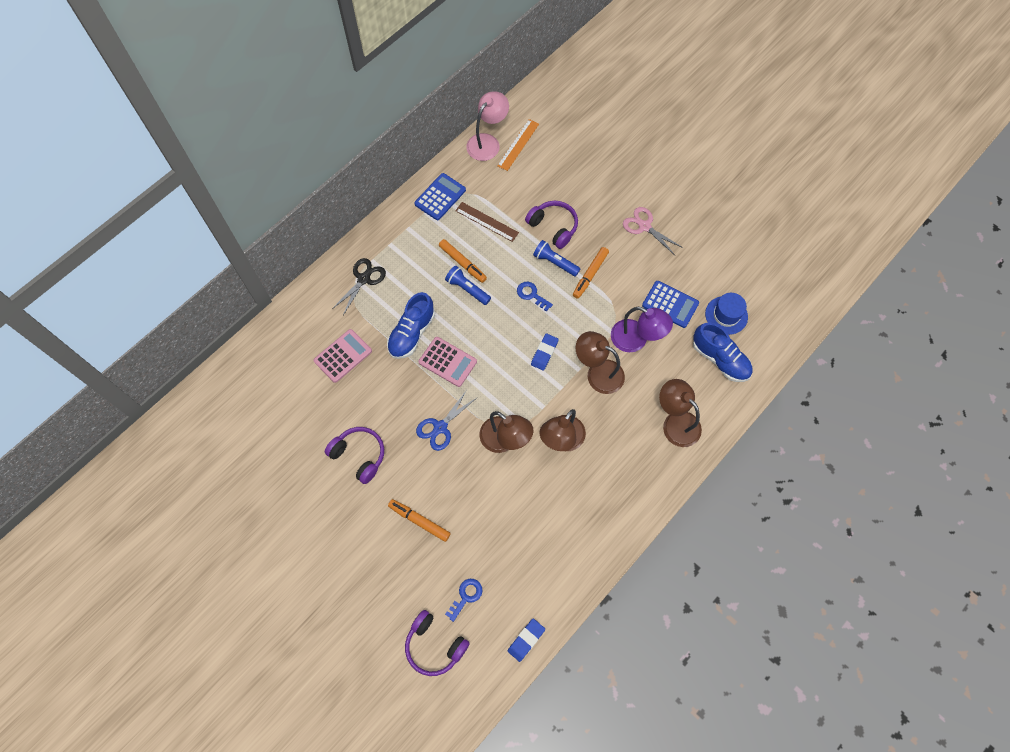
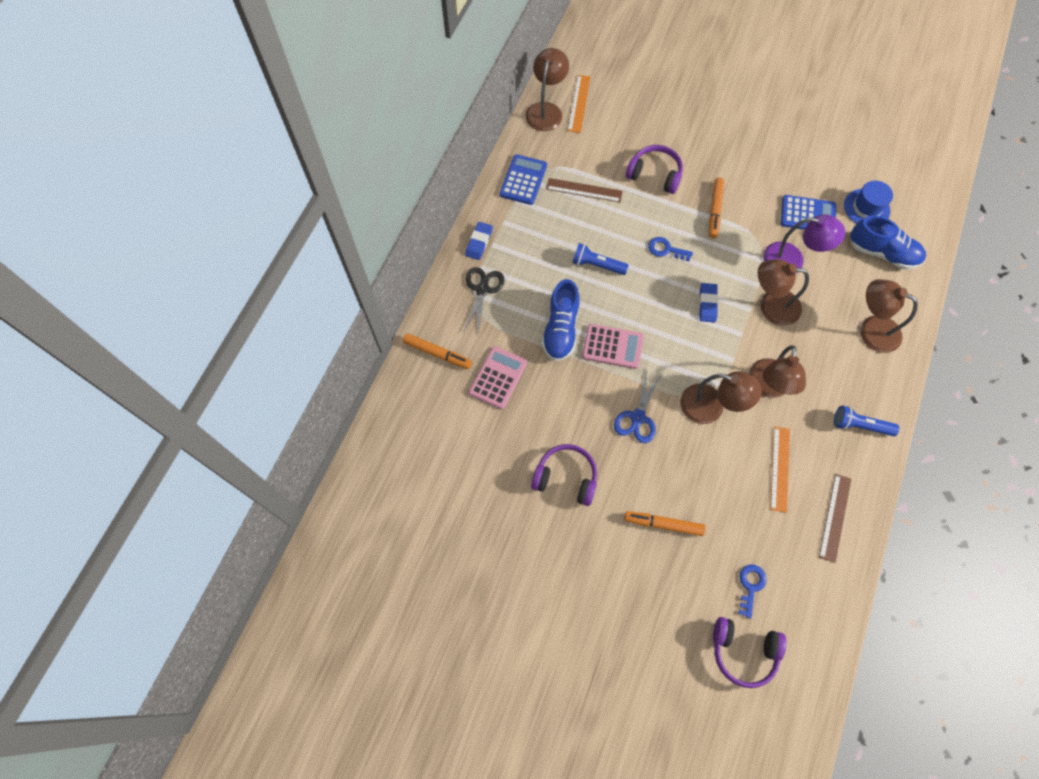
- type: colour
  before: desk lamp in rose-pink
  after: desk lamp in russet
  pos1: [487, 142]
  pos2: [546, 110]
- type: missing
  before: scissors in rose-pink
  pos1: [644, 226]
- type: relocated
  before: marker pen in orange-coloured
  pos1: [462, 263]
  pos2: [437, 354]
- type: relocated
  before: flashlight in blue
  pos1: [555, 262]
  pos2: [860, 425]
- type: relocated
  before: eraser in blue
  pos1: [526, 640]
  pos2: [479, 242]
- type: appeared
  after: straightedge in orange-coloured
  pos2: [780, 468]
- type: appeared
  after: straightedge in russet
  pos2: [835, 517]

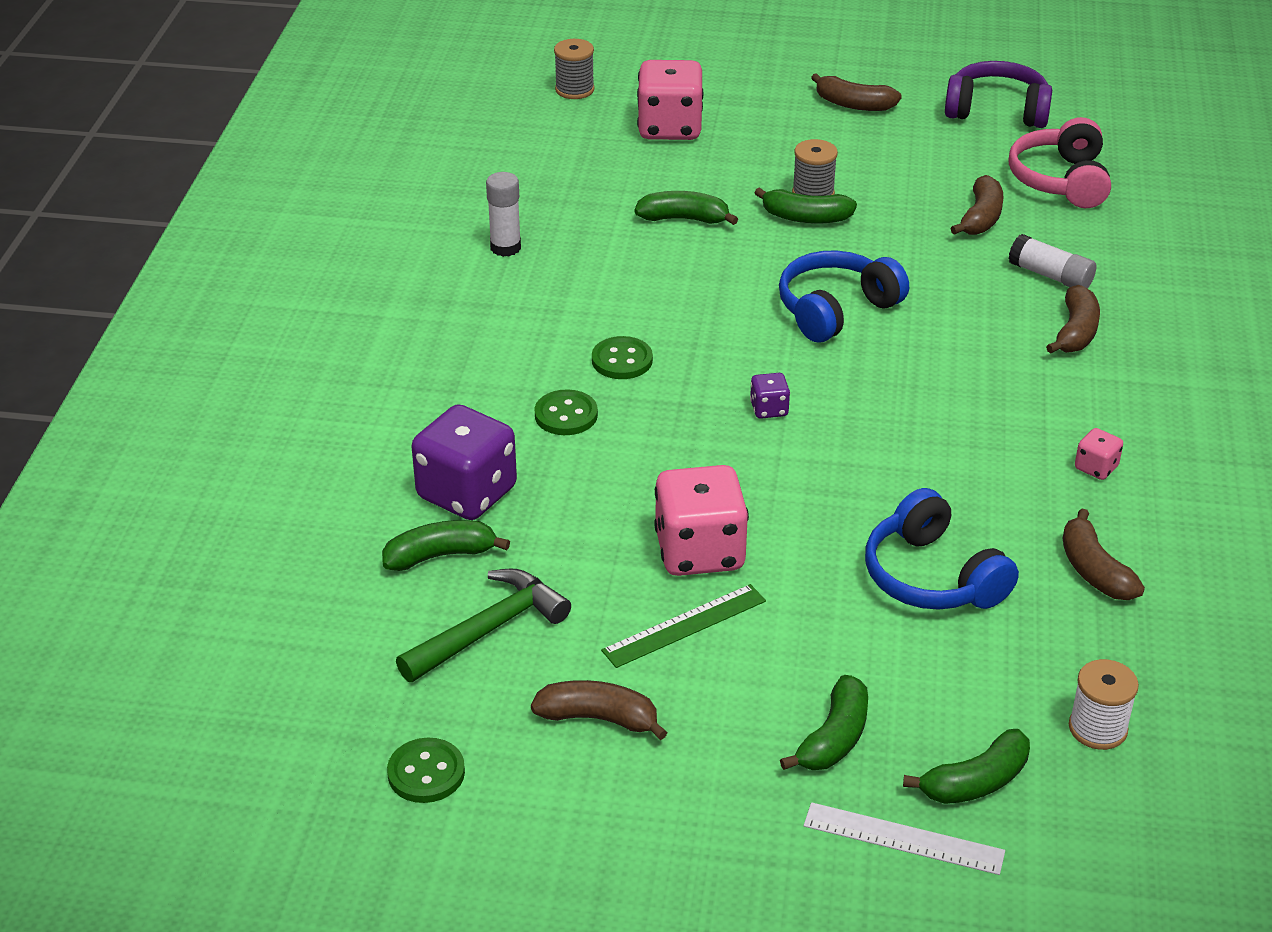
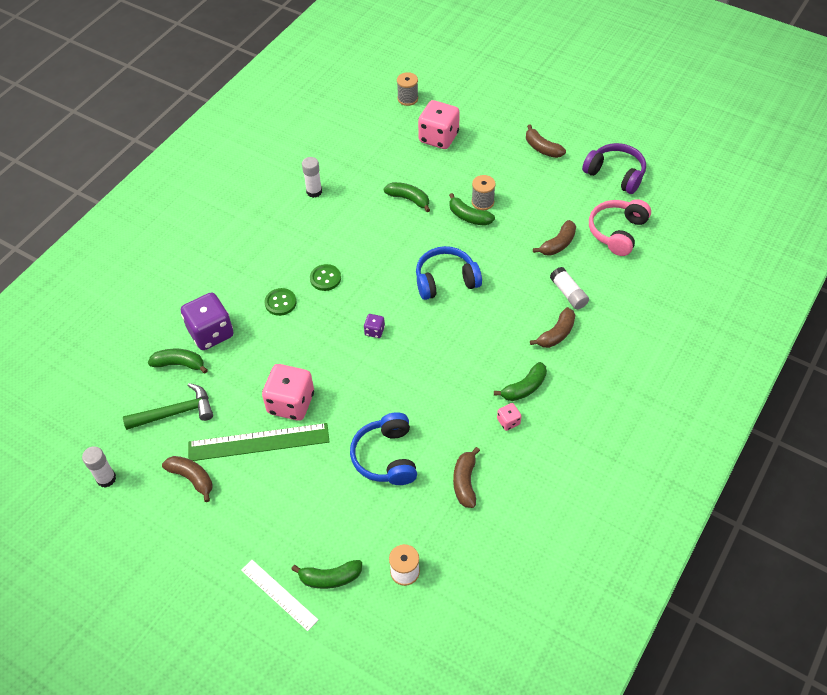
- type: size
  before: straightedge in green
  pos1: [684, 626]
  pos2: [258, 442]
  scale: 1.61
- type: relocated
  before: banana in green
  pos1: [834, 738]
  pos2: [524, 387]
- type: exchanged
  before: shirt button in green
  after: glue stick in pure white
  pos1: [426, 773]
  pos2: [106, 478]

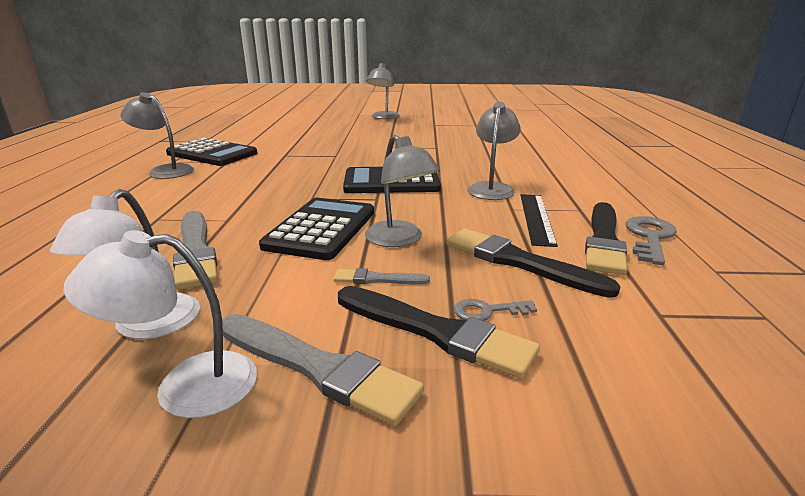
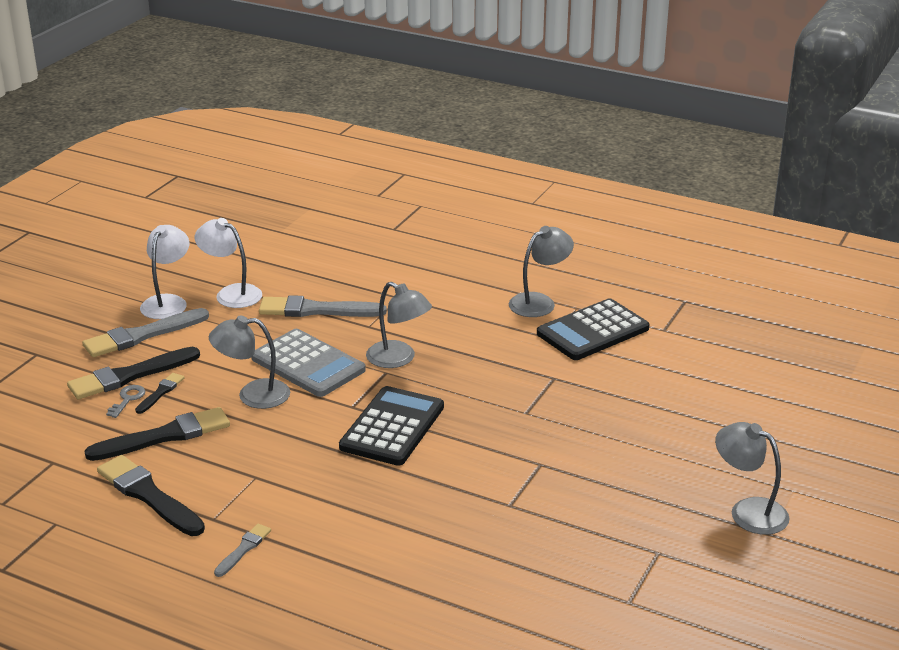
- type: relocated
  before: desk lamp in gray
  pos1: [491, 188]
  pos2: [398, 359]
- type: missing
  before: straightedge in ebony
  pos1: [536, 218]
- type: colour
  before: adding machine in ebony
  after: adding machine in gray
  pos1: [321, 229]
  pos2: [308, 364]
- type: missing
  before: latchkey in gray
  pos1: [649, 237]
- type: relocated
  before: brush in gray
  pos1: [377, 279]
  pos2: [243, 549]
- type: appeared
  after: brush in ebony
  pos2: [160, 392]

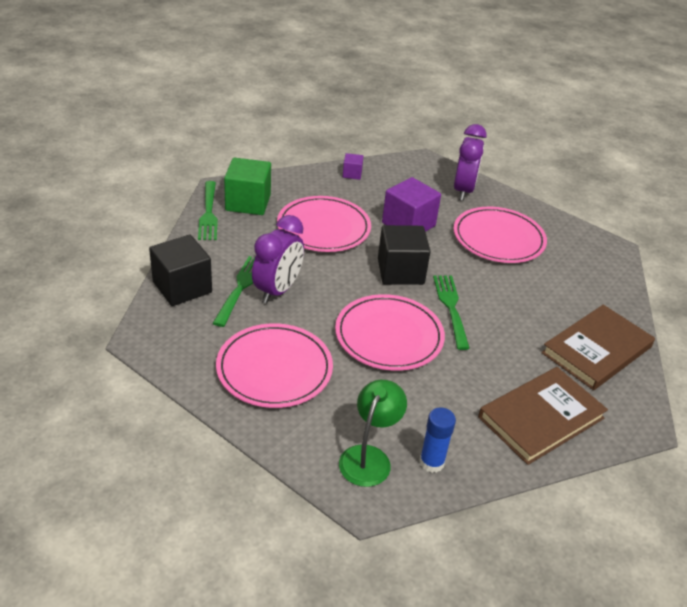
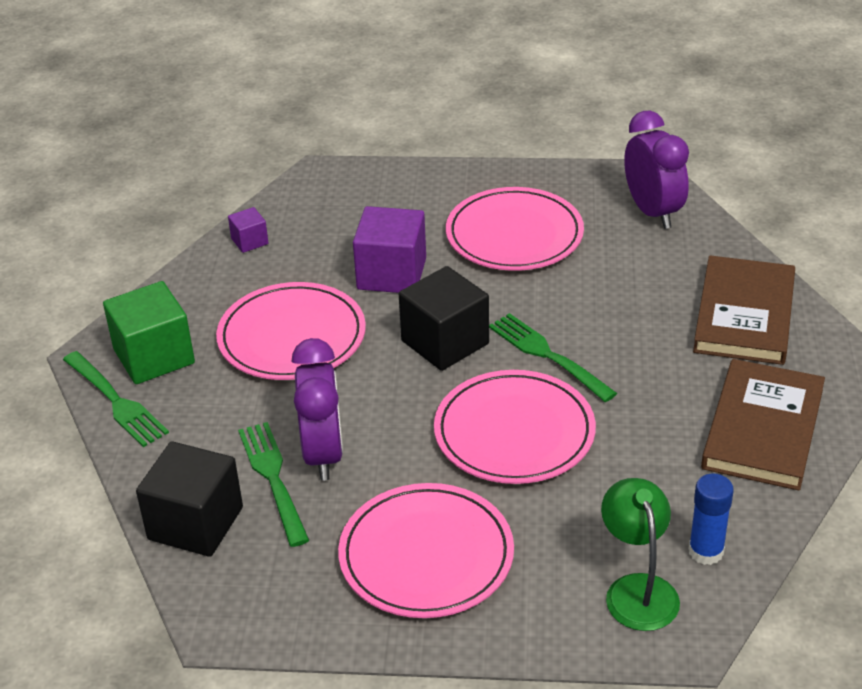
- type: relocated
  before: bedside clock in purple
  pos1: [463, 190]
  pos2: [653, 212]

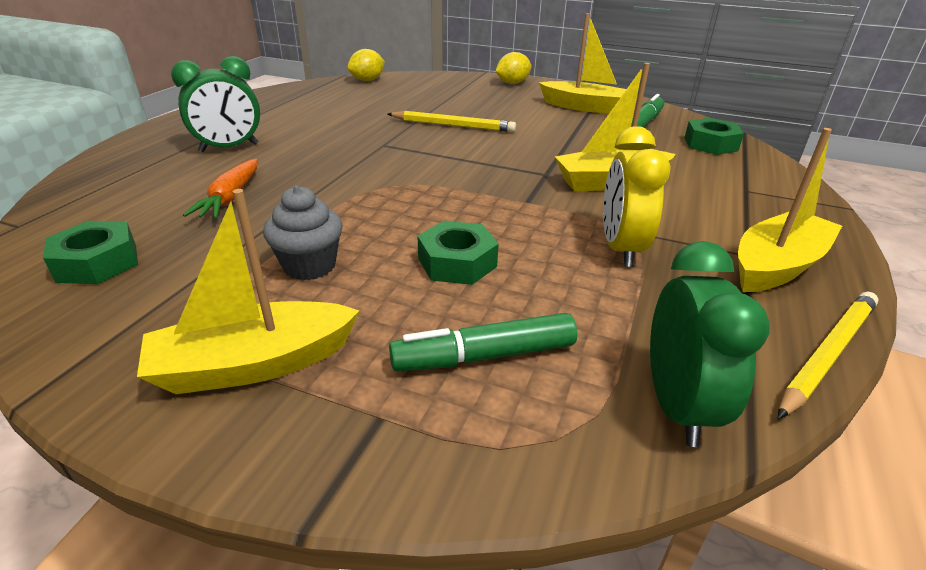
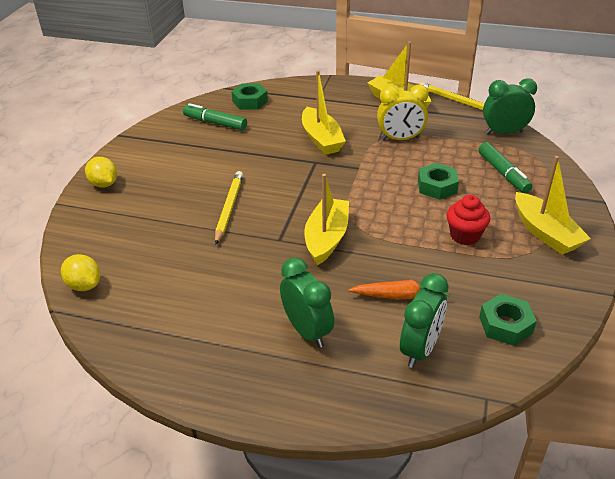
- type: relocated
  before: toy boat in golden
  pos1: [585, 107]
  pos2: [326, 238]
- type: colour
  before: cupcake in gray
  after: cupcake in scarlet
  pos1: [309, 266]
  pos2: [465, 235]
- type: appeared
  after: bedside clock in green
  pos2: [420, 349]

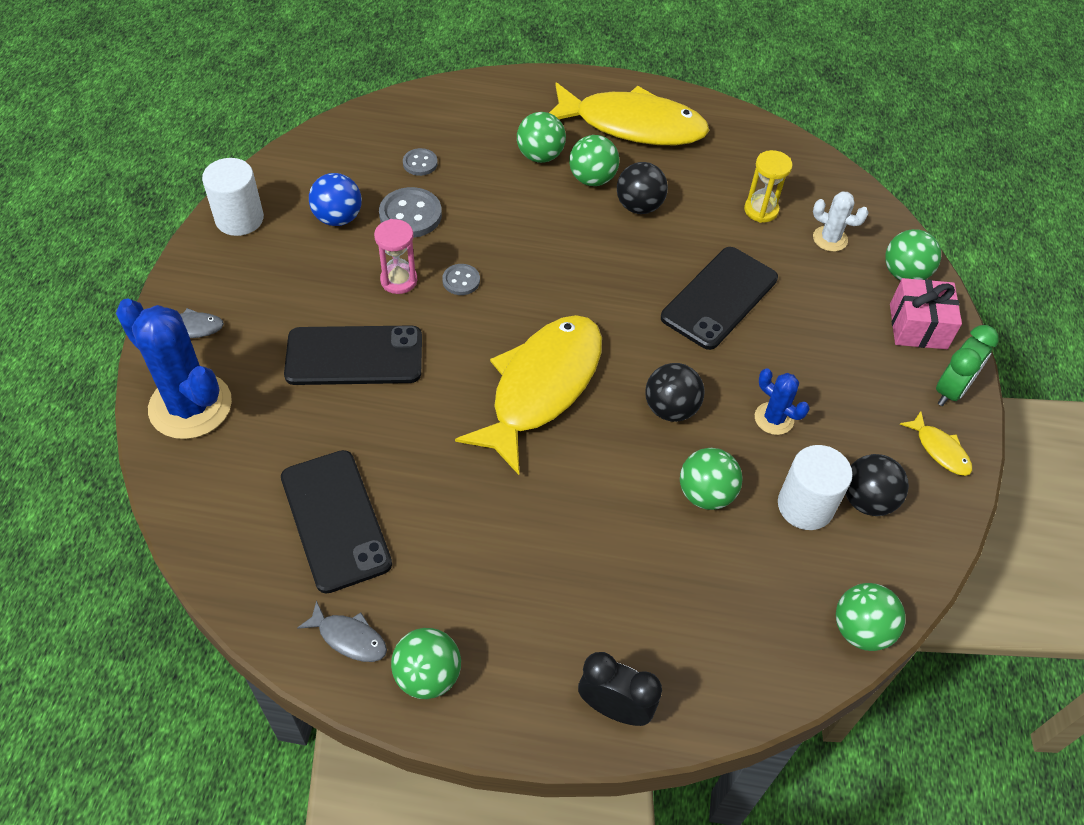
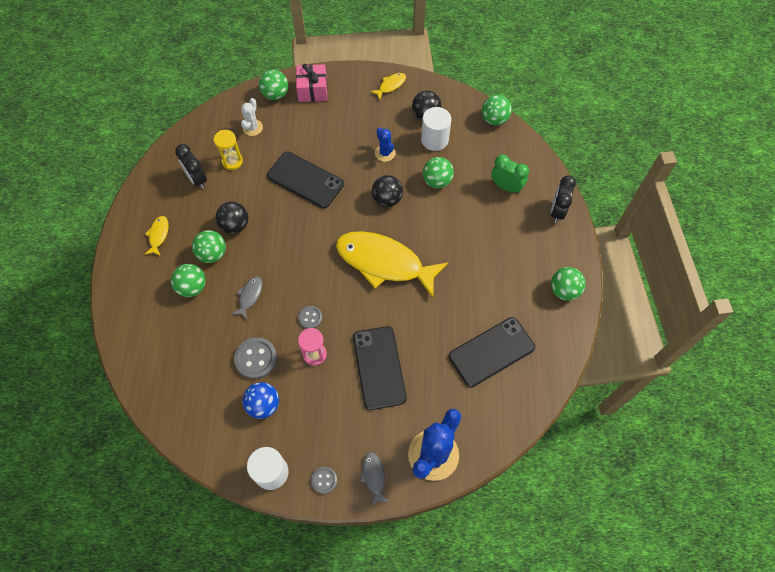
- type: size
  before: fish in golden
  pos1: [632, 125]
  pos2: [158, 235]
  scale: 0.4
- type: relocated
  before: shirt button in gray
  pos1: [420, 163]
  pos2: [324, 480]
- type: relocated
  before: bedside clock in green
  pos1: [951, 390]
  pos2: [506, 187]
- type: spun
  before: cactus in blue
  pos1: [774, 418]
  pos2: [385, 153]
  turn: -60
- type: relocated
  before: fish in gray
  pos1: [349, 638]
  pos2: [250, 296]
- type: appeared
  after: bedside clock in ebony
  pos2: [197, 179]

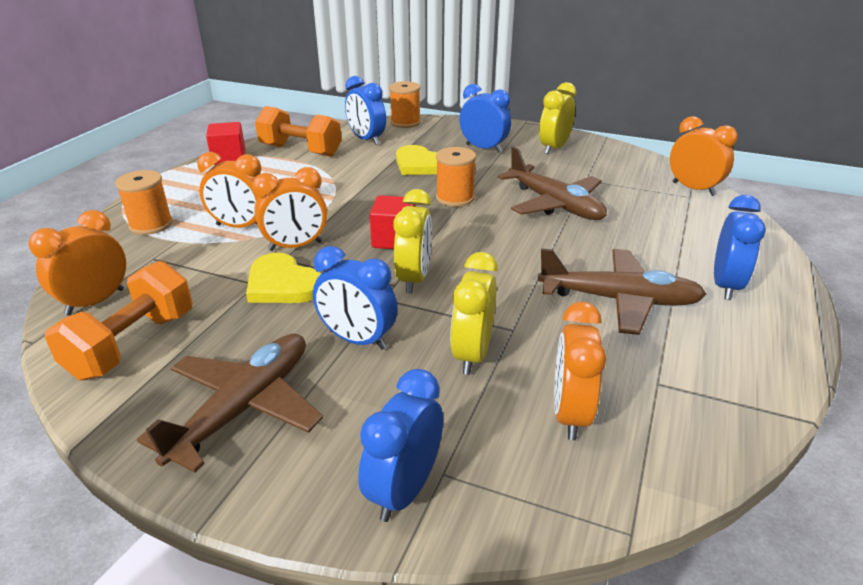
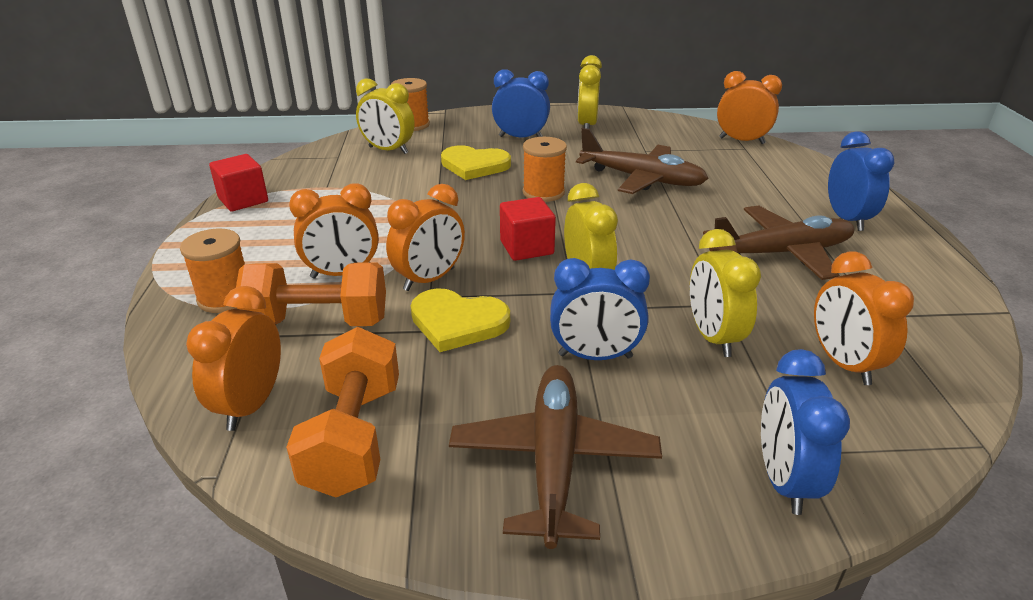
- type: colour
  before: bedside clock in blue
  after: bedside clock in golden
  pos1: [366, 140]
  pos2: [388, 150]
- type: relocated
  before: dumbbell in orange-coloured
  pos1: [300, 151]
  pos2: [319, 322]

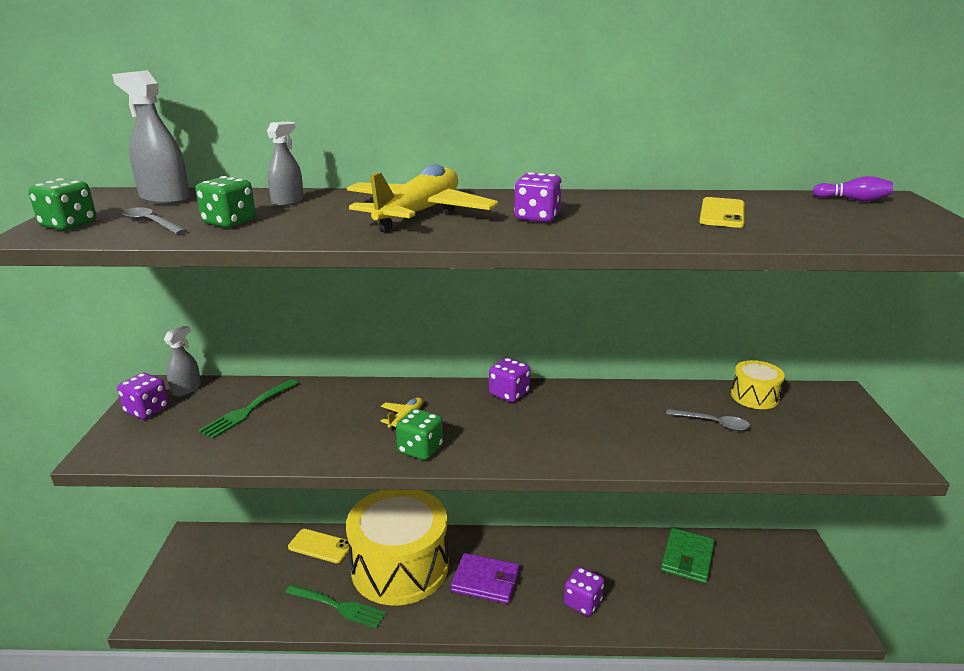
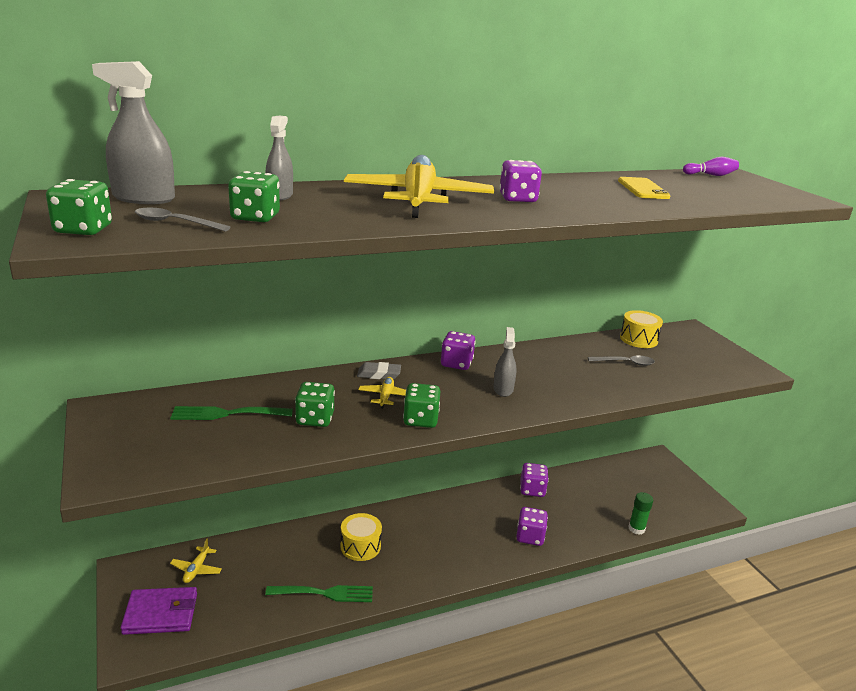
- type: relocated
  before: sprayer in gray
  pos1: [186, 389]
  pos2: [503, 389]
- type: relocated
  before: game die in purple
  pos1: [147, 410]
  pos2: [532, 490]
- type: spun
  before: table fork in green
  pos1: [248, 410]
  pos2: [226, 414]
  turn: 75
- type: size
  before: snare drum in golden
  pos1: [400, 567]
  pos2: [360, 546]
  scale: 0.43
- type: missing
  before: wallet in green
  pos1: [687, 558]
- type: missing
  before: smartphone in golden
  pos1: [320, 546]
- type: relocated
  before: wallet in purple
  pos1: [485, 581]
  pos2: [160, 614]
- type: appeared
  after: eraser in gray
  pos2: [379, 374]
- type: appeared
  after: game die in green
  pos2: [315, 419]
- type: appeared
  after: glue stick in green
  pos2: [636, 529]
- type: appeared
  after: aeroplane in golden
  pos2: [196, 569]

